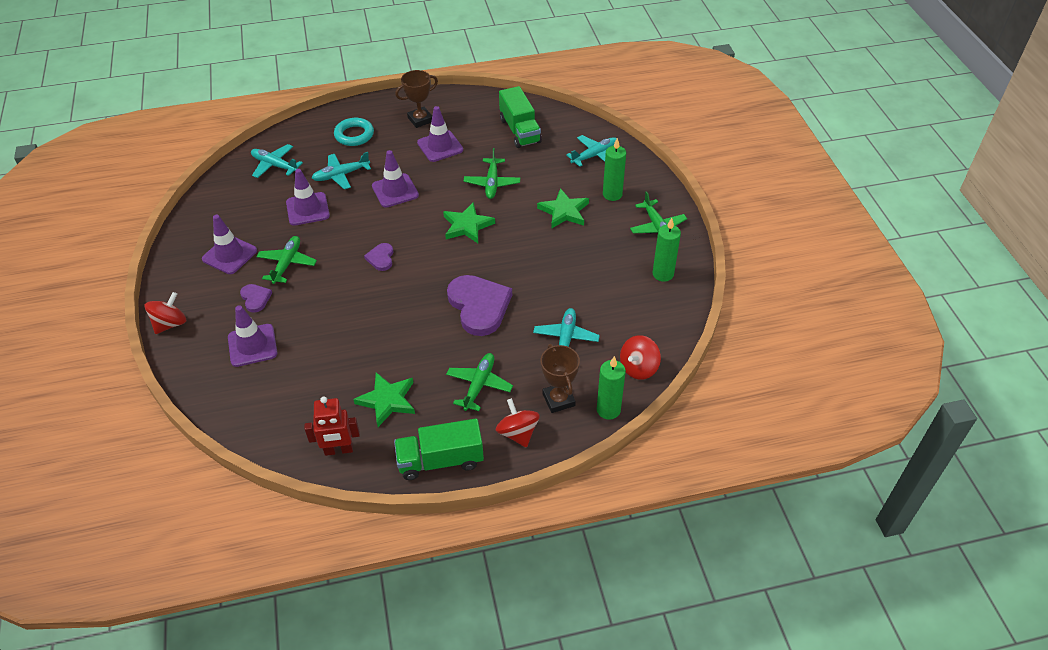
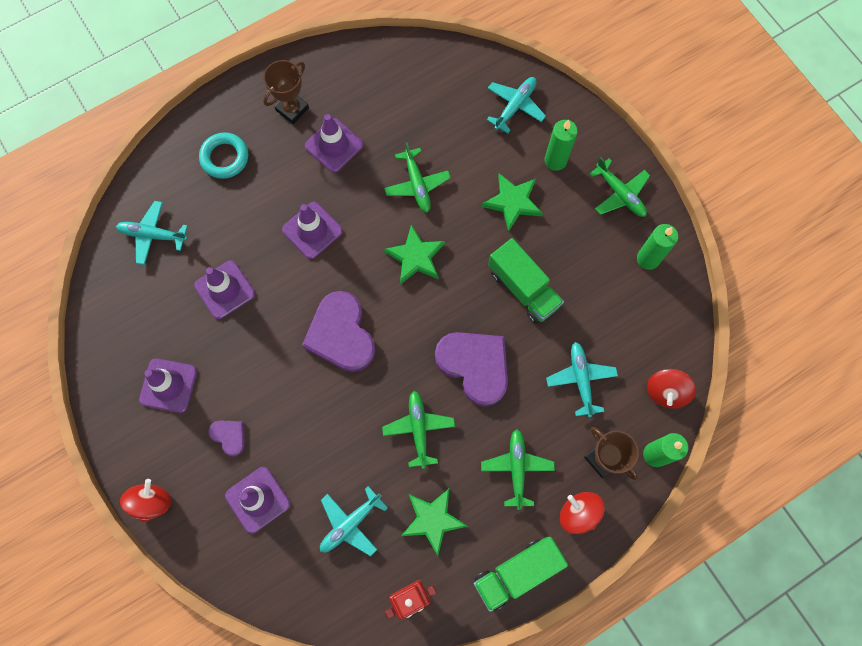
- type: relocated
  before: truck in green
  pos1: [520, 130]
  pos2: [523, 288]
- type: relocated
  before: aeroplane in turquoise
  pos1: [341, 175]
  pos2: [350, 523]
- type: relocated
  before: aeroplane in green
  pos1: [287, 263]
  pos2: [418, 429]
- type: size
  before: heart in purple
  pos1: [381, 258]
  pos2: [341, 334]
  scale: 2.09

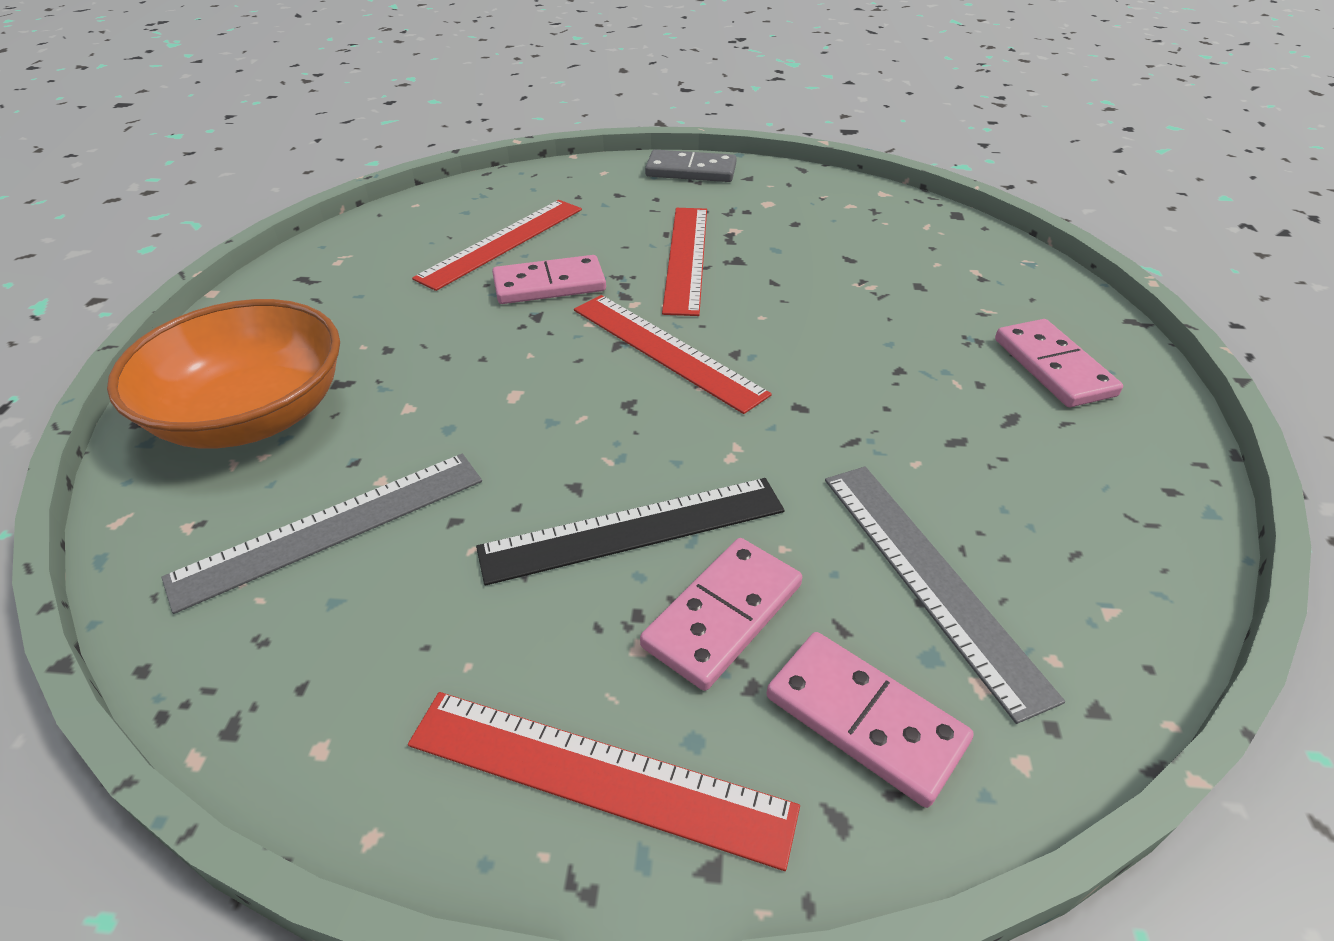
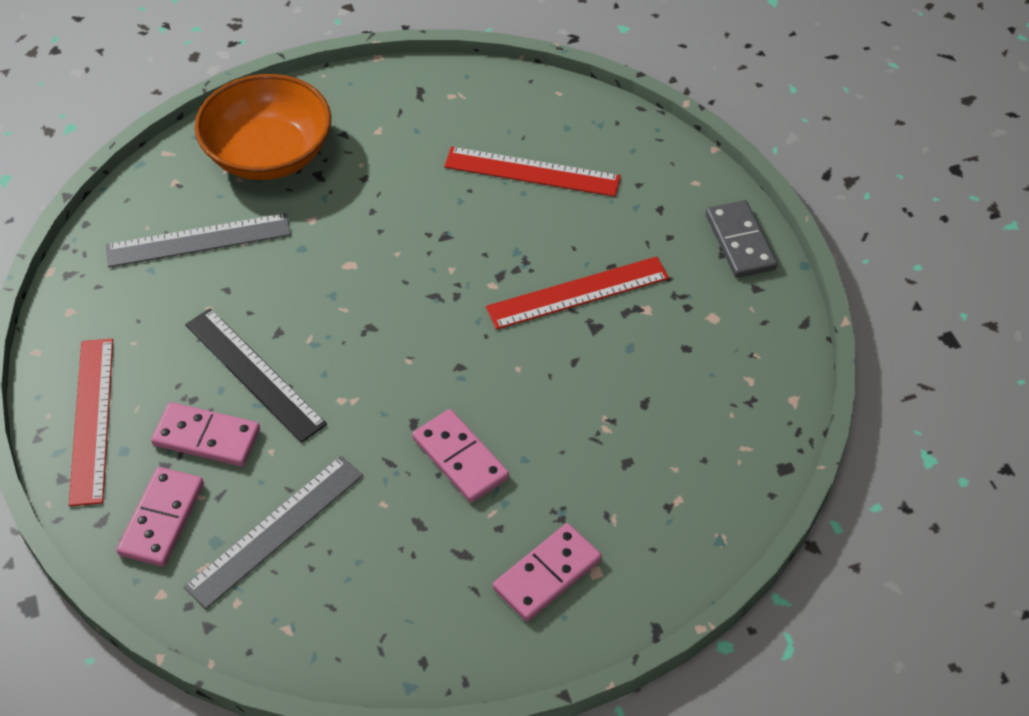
- type: relocated
  before: domino tile in rose-pink
  pos1: [549, 285]
  pos2: [460, 458]
- type: missing
  before: straightedge in scarlet
  pos1: [666, 350]
- type: spun
  before: straightedge in gray
  pos1: [331, 527]
  pos2: [198, 240]
  turn: -45

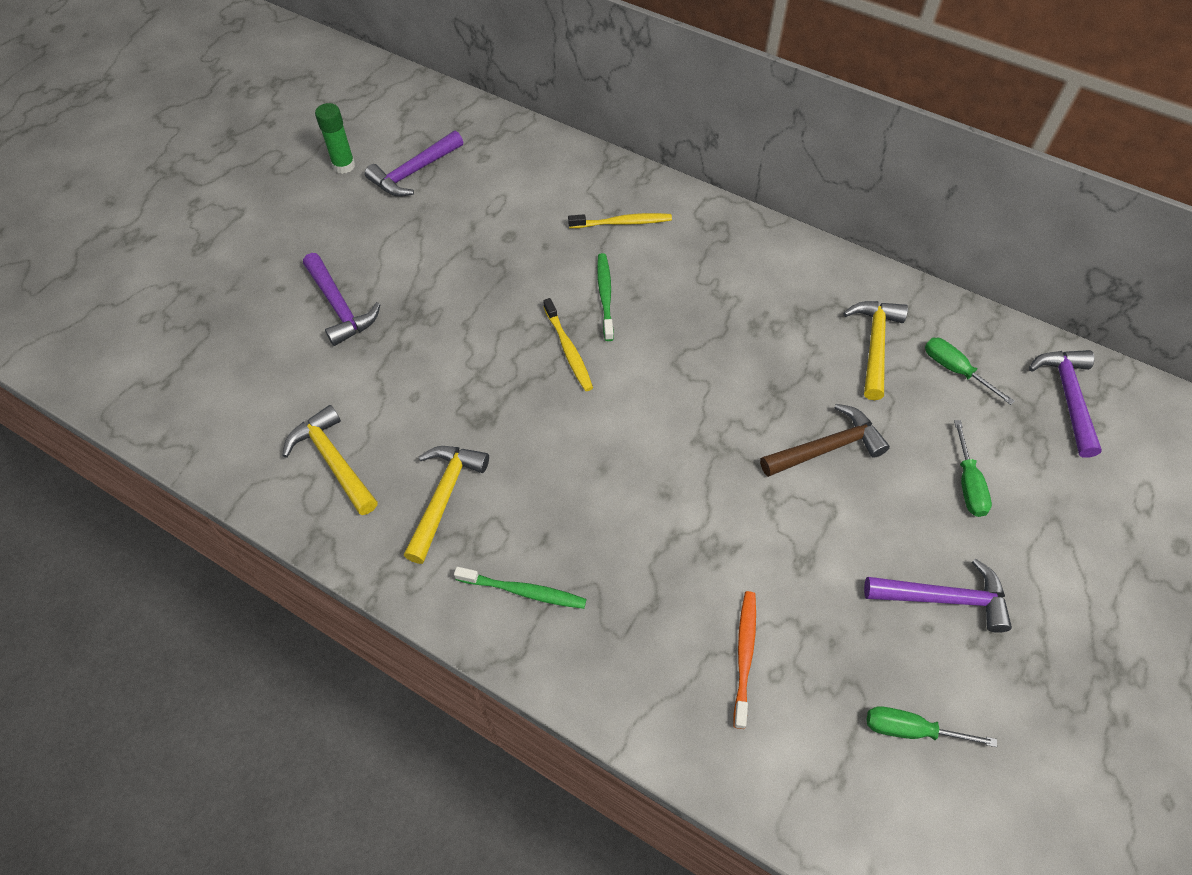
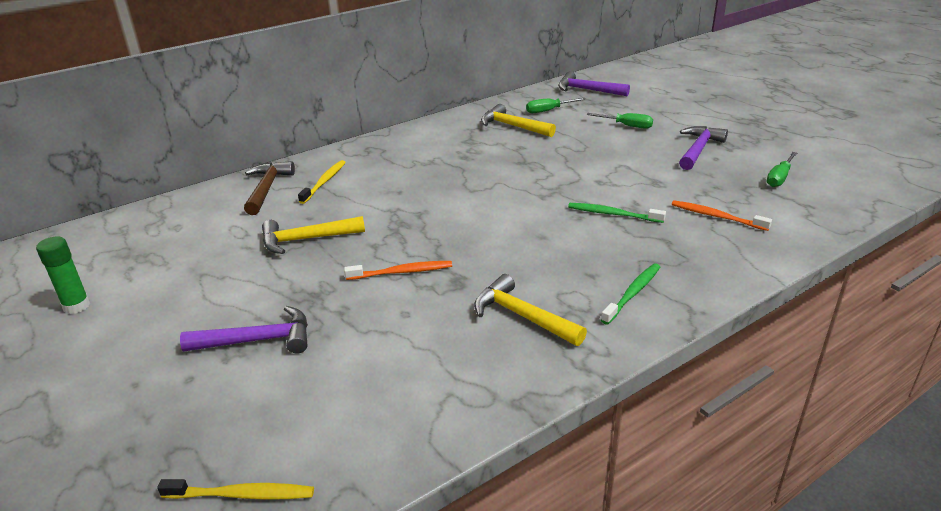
- type: missing
  before: claw hammer in purple
  pos1: [414, 172]
- type: relocated
  before: dental brush in green
  pos1: [605, 295]
  pos2: [612, 214]
- type: relocated
  before: dental brush in golden
  pos1: [568, 350]
  pos2: [242, 495]
- type: relocated
  before: claw hammer in russet
  pos1: [827, 448]
  pos2: [267, 188]
- type: relocated
  before: claw hammer in golden
  pos1: [333, 461]
  pos2: [306, 239]
- type: appeared
  after: dental brush in orange-coloured
  pos2: [402, 272]

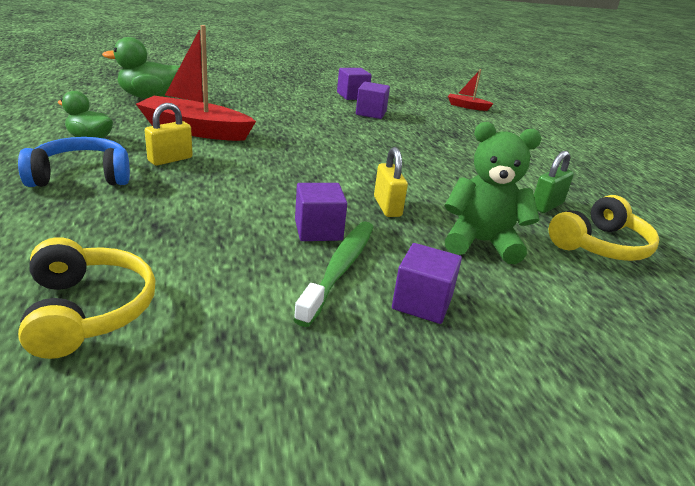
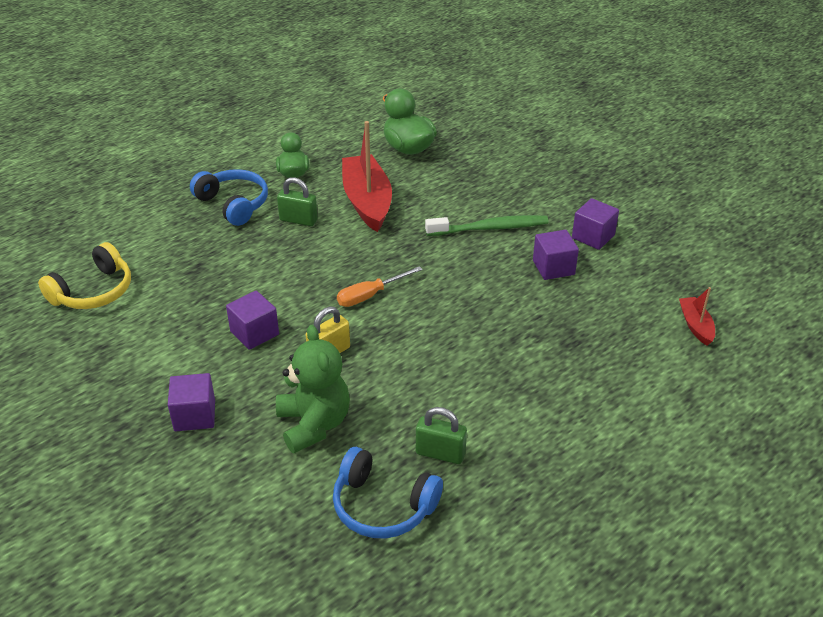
- type: colour
  before: lock in golden
  after: lock in green
  pos1: [170, 159]
  pos2: [298, 220]
- type: colour
  before: headset in golden
  after: headset in blue
  pos1: [600, 245]
  pos2: [382, 506]
- type: relocated
  before: dental brush in green
  pos1: [339, 269]
  pos2: [490, 228]
- type: appeared
  after: flat screwdriver in orange-coloured
  pos2: [370, 295]

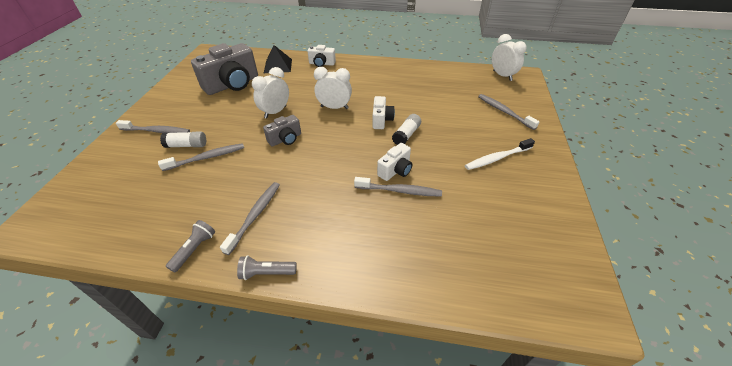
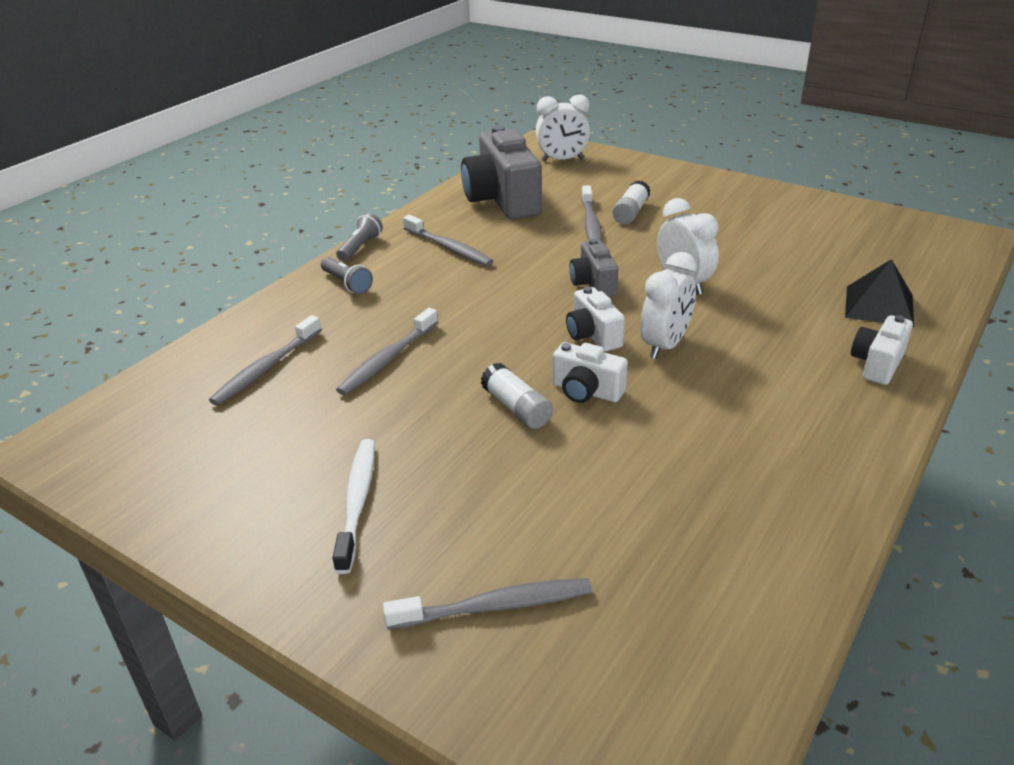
- type: relocated
  before: bedside clock in pure white
  pos1: [502, 75]
  pos2: [562, 160]
- type: relocated
  before: camera in gray
  pos1: [232, 85]
  pos2: [502, 200]
- type: relocated
  before: dental brush in gray
  pos1: [157, 131]
  pos2: [266, 368]
- type: relocated
  before: camera in pure white
  pos1: [395, 170]
  pos2: [593, 335]
- type: relocated
  before: flashlight in gray
  pos1: [195, 249]
  pos2: [347, 284]

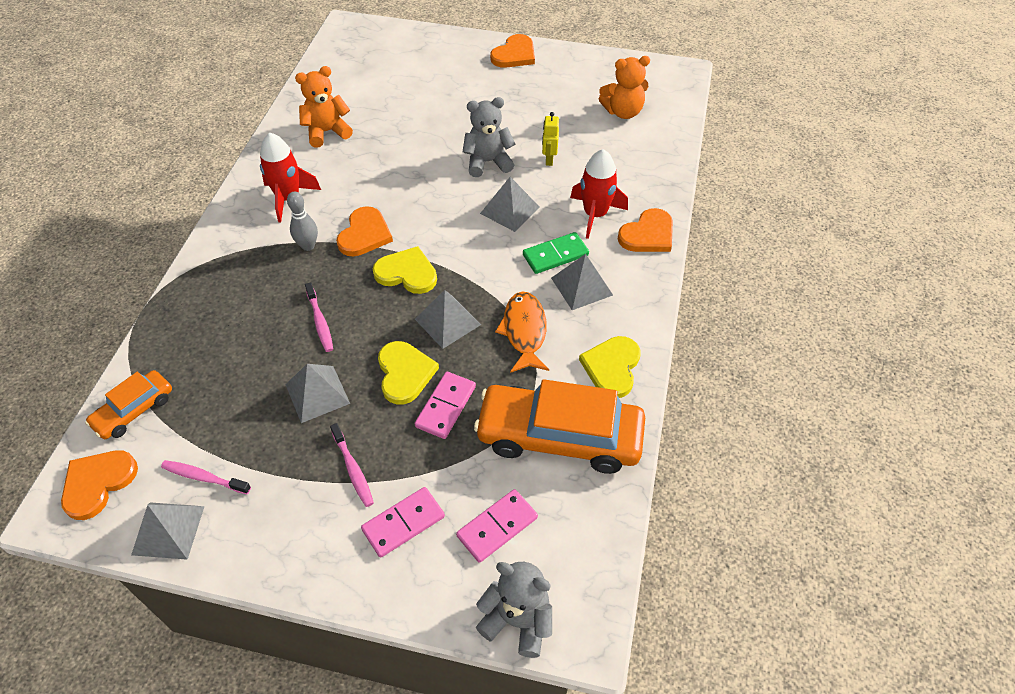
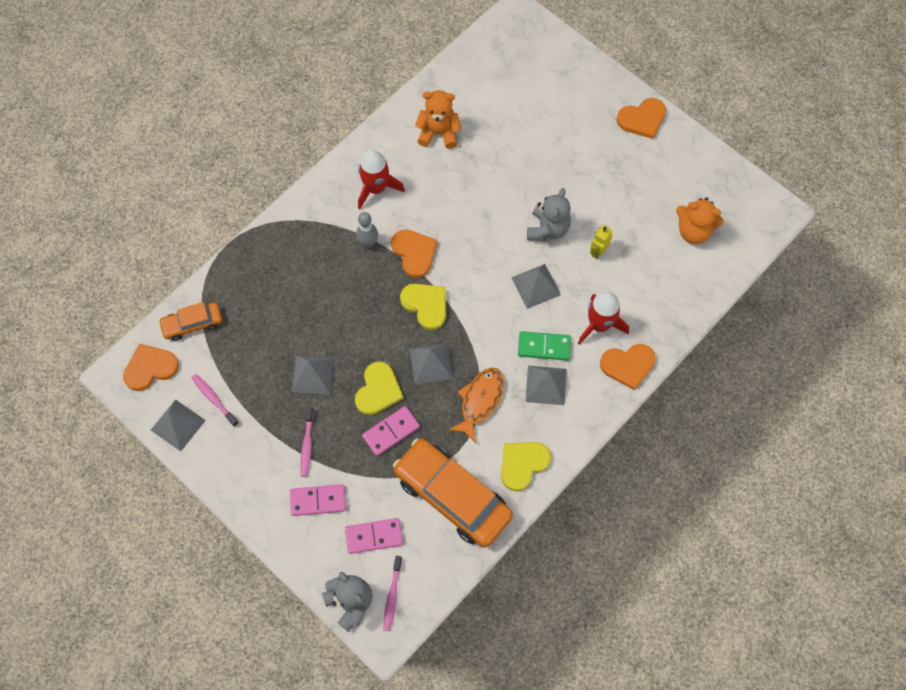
- type: spun
  before: teddy in gray
  pos1: [488, 162]
  pos2: [547, 229]
  turn: 90
- type: spun
  before: heart in orange-coloured
  pos1: [364, 234]
  pos2: [414, 253]
  turn: -75
- type: relocated
  before: dental brush in rose-pink
  pos1: [320, 322]
  pos2: [392, 596]

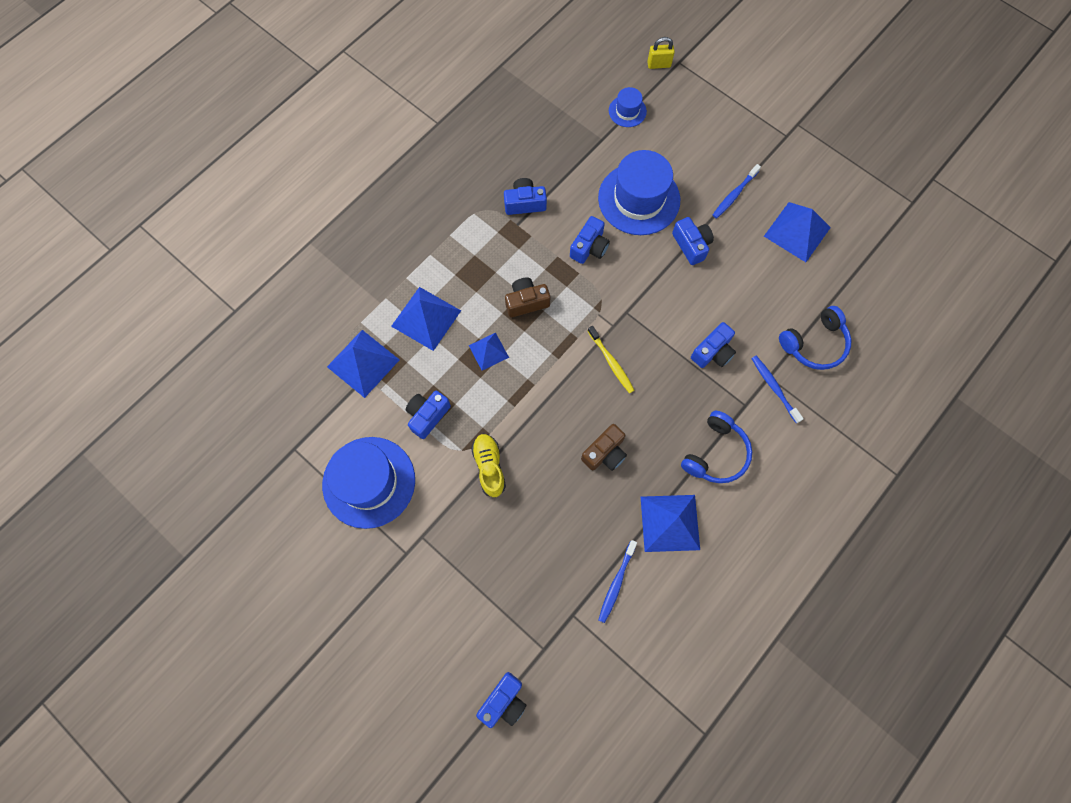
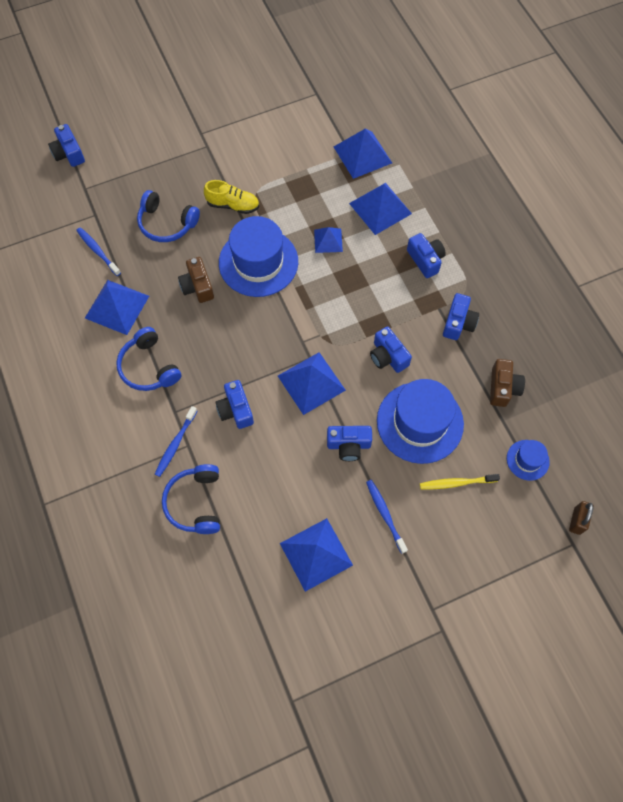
- type: colour
  before: lock in golden
  after: lock in russet
  pos1: [659, 64]
  pos2: [577, 521]
- type: relocated
  before: camera in russet
  pos1: [526, 302]
  pos2: [503, 388]
- type: relocated
  before: dental brush in golden
  pos1: [611, 362]
  pos2: [457, 483]
- type: spun
  before: dental brush in blue
  pos1: [774, 388]
  pos2: [175, 444]
  turn: 120
- type: relocated
  before: camera in blue
  pos1: [427, 415]
  pos2: [425, 260]
- type: relocated
  before: top hat in blue
  pos1: [369, 482]
  pos2: [258, 262]
- type: appeared
  after: headset in blue
  pos2: [166, 224]
- type: appeared
  after: pyramid shape in blue
  pos2: [311, 383]

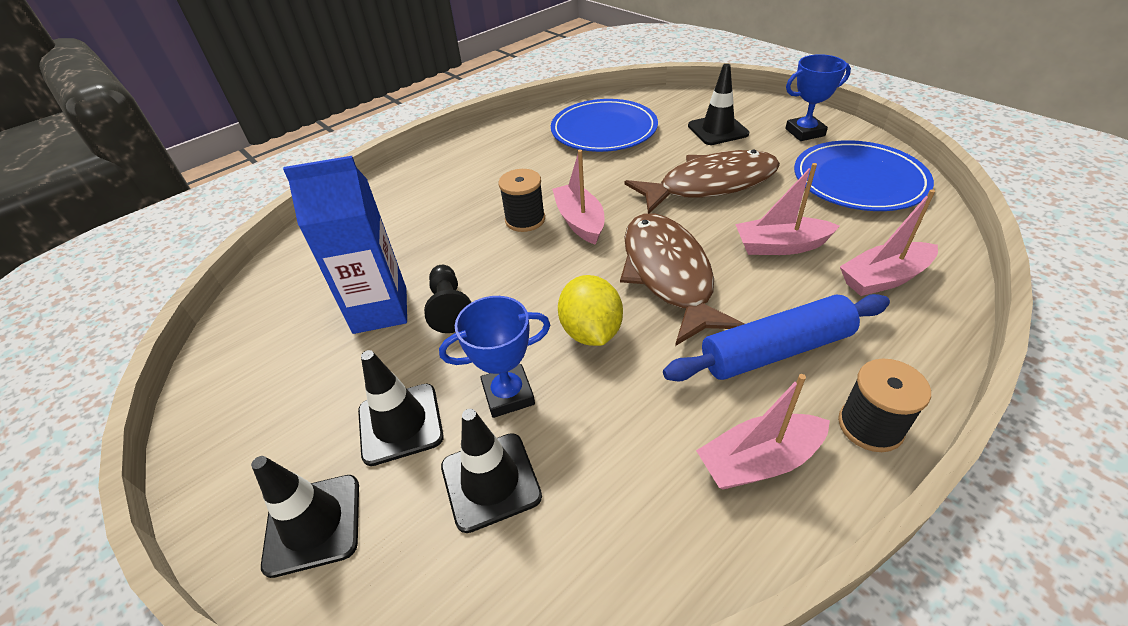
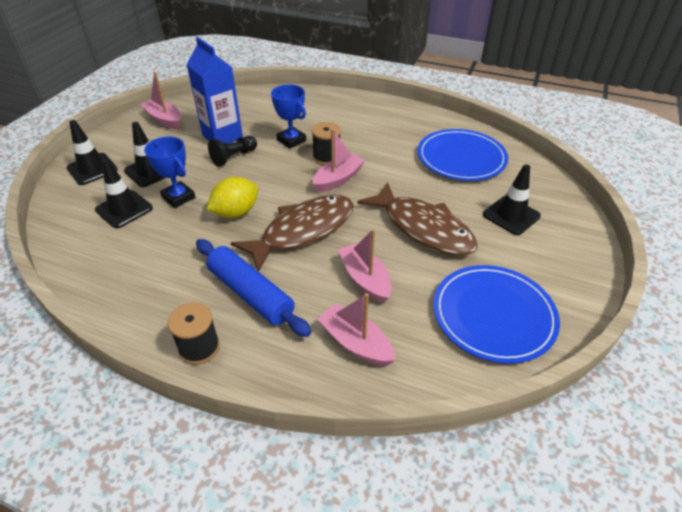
- type: relocated
  before: prize cup in blue
  pos1: [804, 132]
  pos2: [291, 140]
- type: relocated
  before: toy boat in rose-pink
  pos1: [759, 461]
  pos2: [164, 120]

